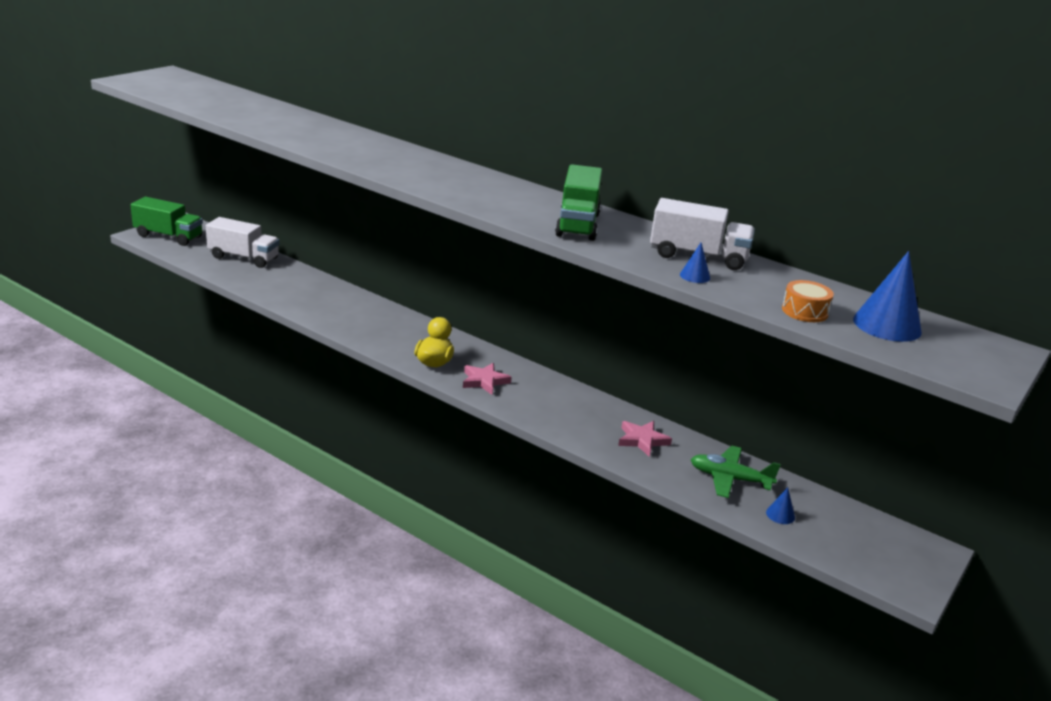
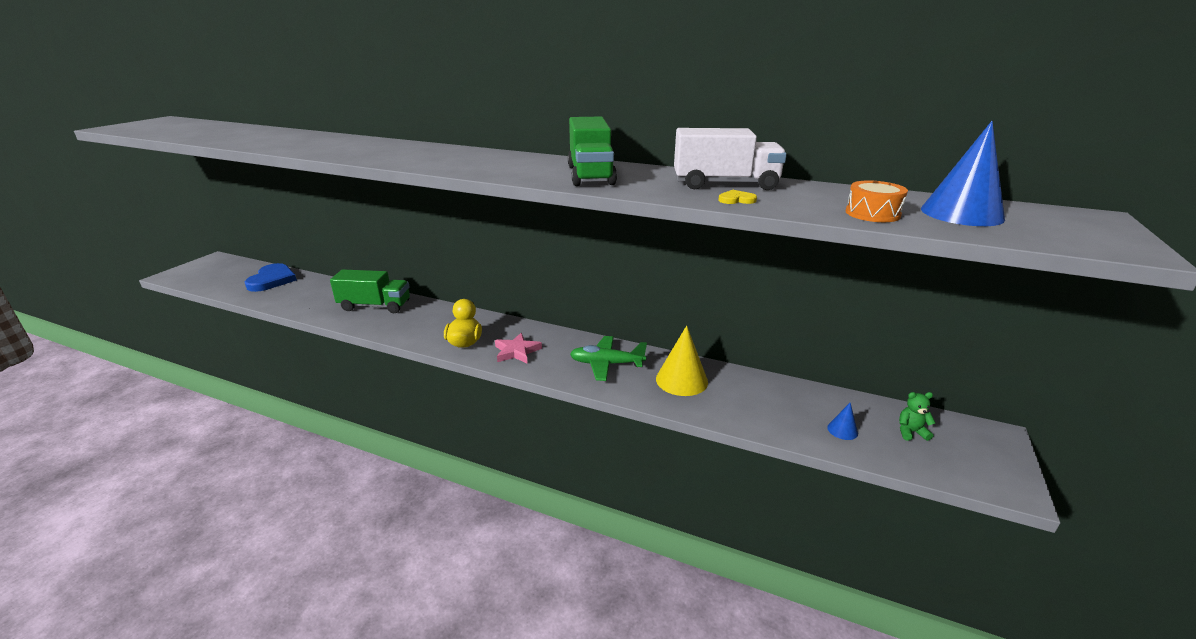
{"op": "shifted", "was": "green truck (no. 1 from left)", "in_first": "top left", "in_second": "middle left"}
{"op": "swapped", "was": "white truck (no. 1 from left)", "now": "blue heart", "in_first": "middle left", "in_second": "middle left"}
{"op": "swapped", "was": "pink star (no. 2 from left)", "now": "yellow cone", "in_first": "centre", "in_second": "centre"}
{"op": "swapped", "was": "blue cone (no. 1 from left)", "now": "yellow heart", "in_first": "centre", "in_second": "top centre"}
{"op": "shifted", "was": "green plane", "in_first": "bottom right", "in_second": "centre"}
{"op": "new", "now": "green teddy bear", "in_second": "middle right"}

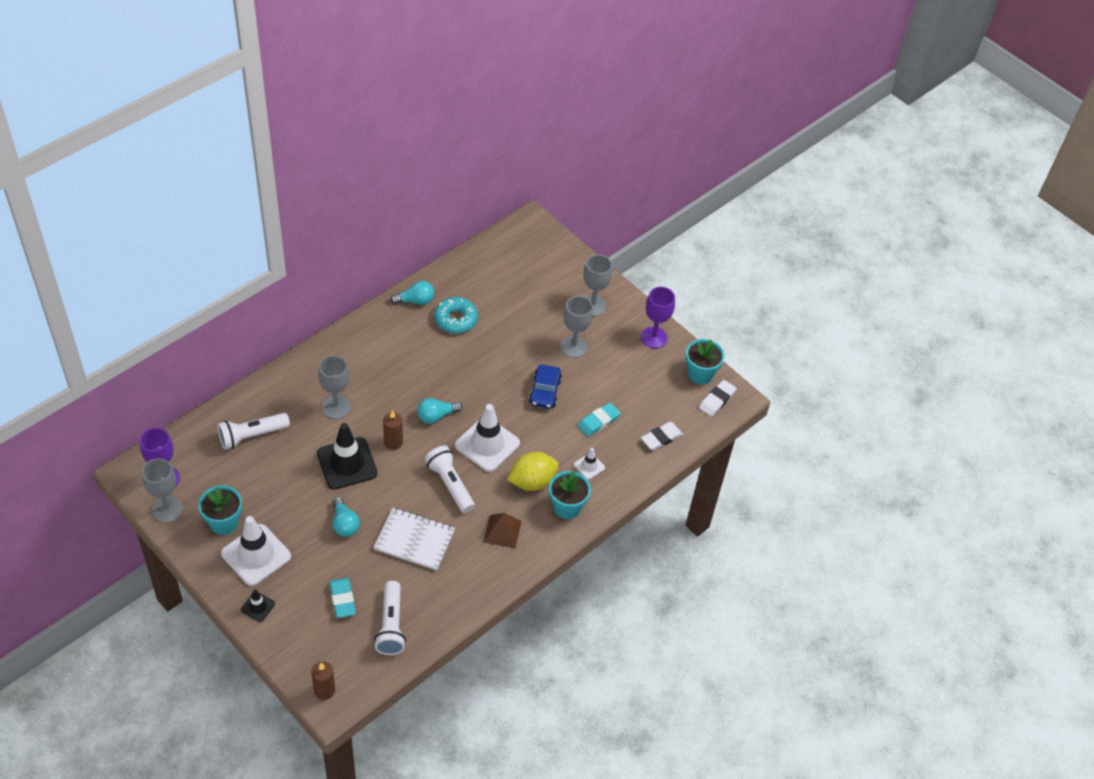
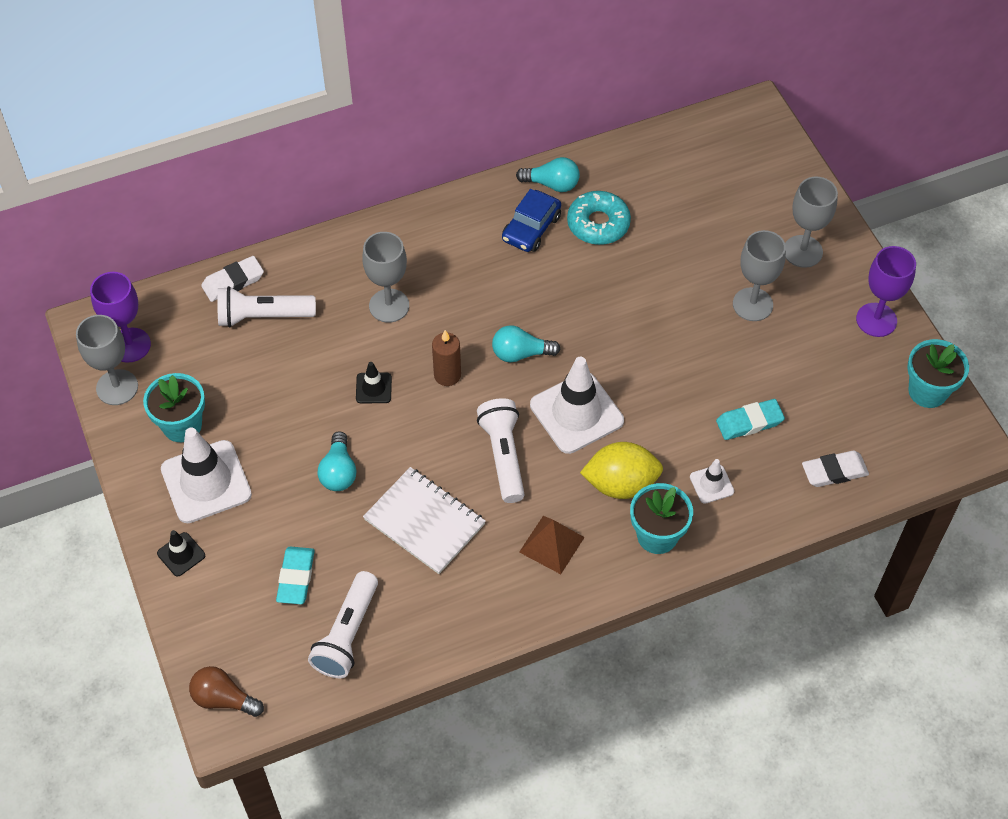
{"op": "swapped", "was": "brown candle (no. 1 from left)", "now": "brown light bulb", "in_first": "bottom left", "in_second": "bottom left"}
{"op": "scaled", "was": "black traffic cone (no. 2 from left)", "in_first": "middle left", "in_second": "centre", "ratio": 0.48}
{"op": "shifted", "was": "blue car", "in_first": "centre", "in_second": "top centre"}
{"op": "shifted", "was": "white eraser (no. 2 from left in the first image)", "now": "white eraser (no. 1 from left)", "in_first": "centre", "in_second": "middle left"}

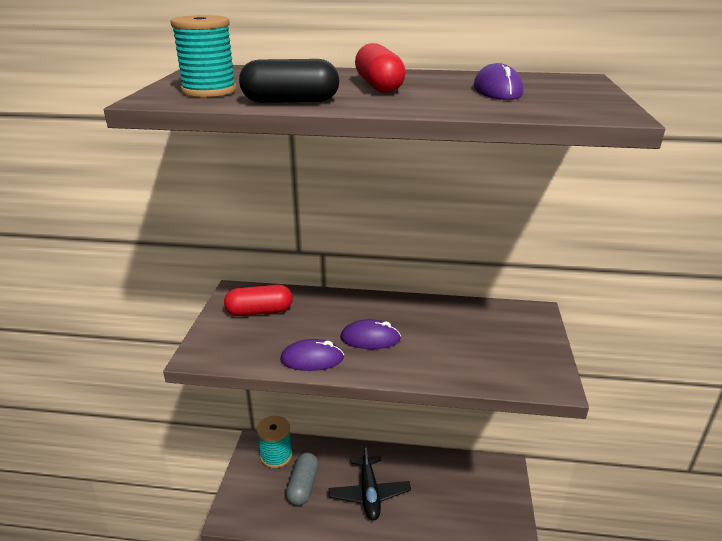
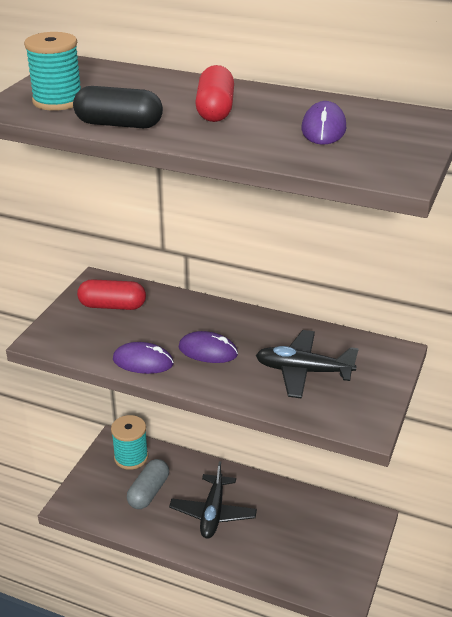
{"op": "new", "now": "black plane (no. 2 from left)", "in_second": "middle right"}

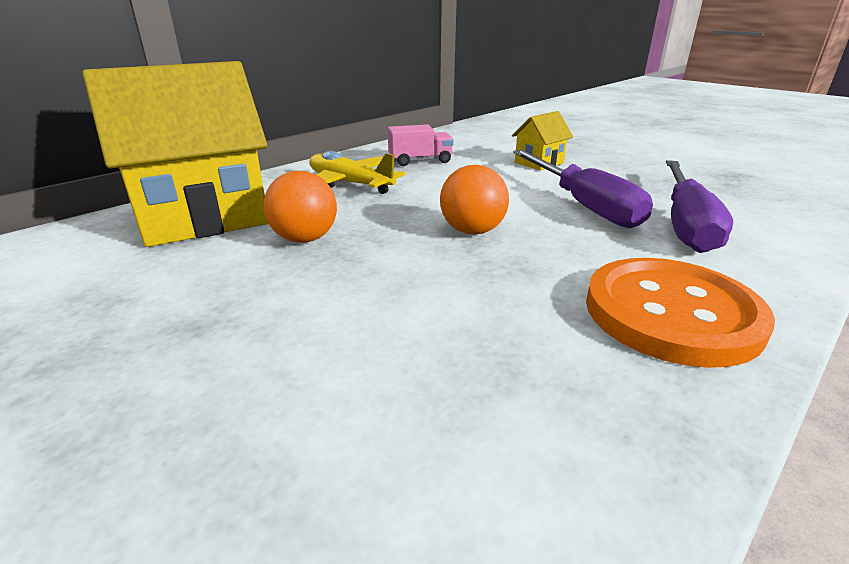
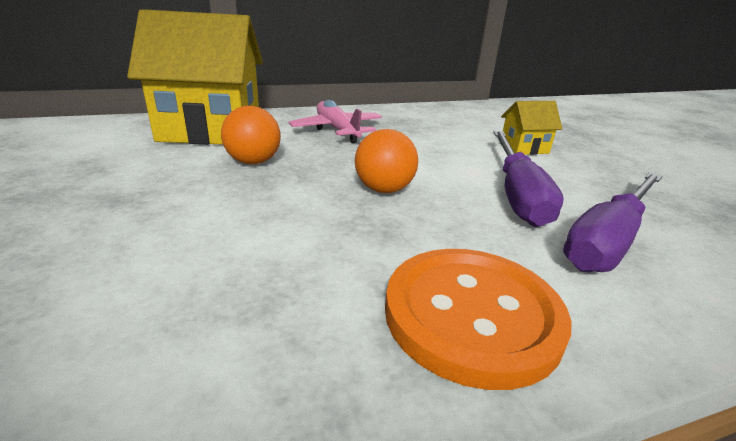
{"op": "repainted", "was": "yellow plane", "now": "pink plane", "in_first": "top centre", "in_second": "top centre"}
{"op": "gone", "was": "pink truck", "in_first": "top centre"}

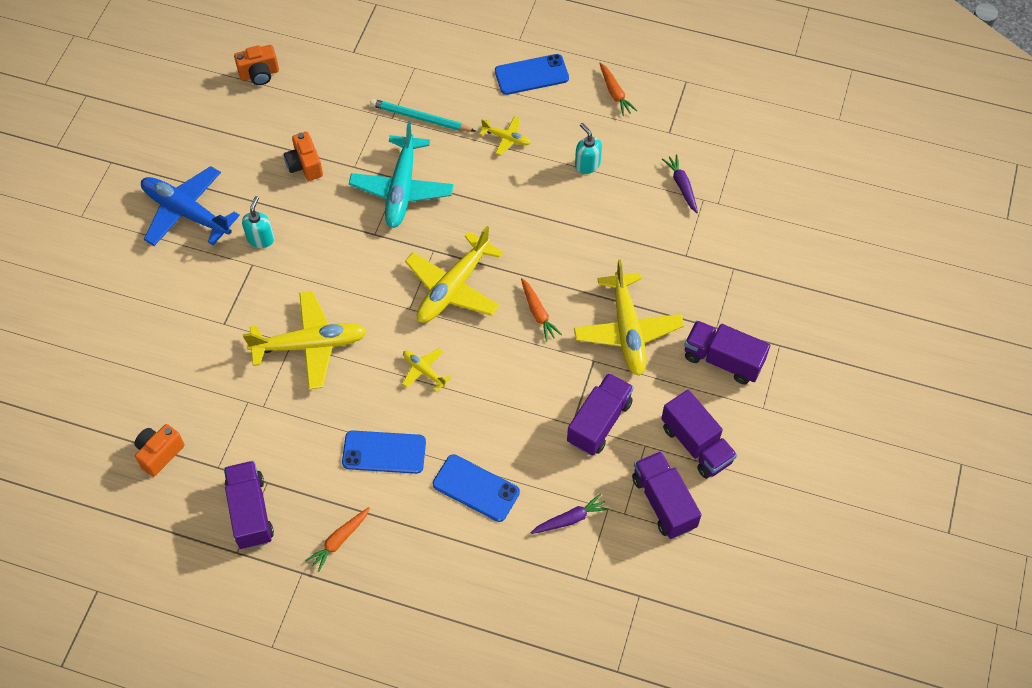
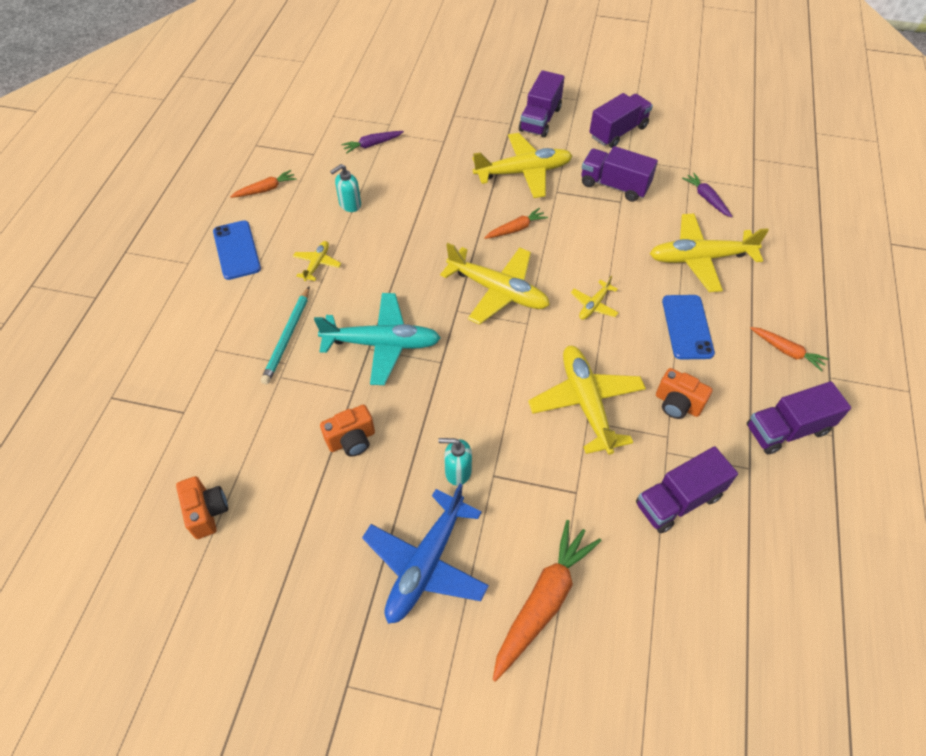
{"op": "shifted", "was": "orange camera (no. 1 from left in the first image)", "now": "orange camera (no. 3 from left)", "in_first": "middle left", "in_second": "middle right"}
{"op": "swapped", "was": "blue phone (no. 2 from left)", "now": "yellow plane (no. 6 from left)", "in_first": "bottom centre", "in_second": "middle right"}
{"op": "shifted", "was": "purple truck (no. 3 from left in the first image)", "now": "purple truck (no. 4 from left)", "in_first": "bottom centre", "in_second": "middle right"}
{"op": "new", "now": "orange carrot (no. 3 from left)", "in_second": "bottom centre"}

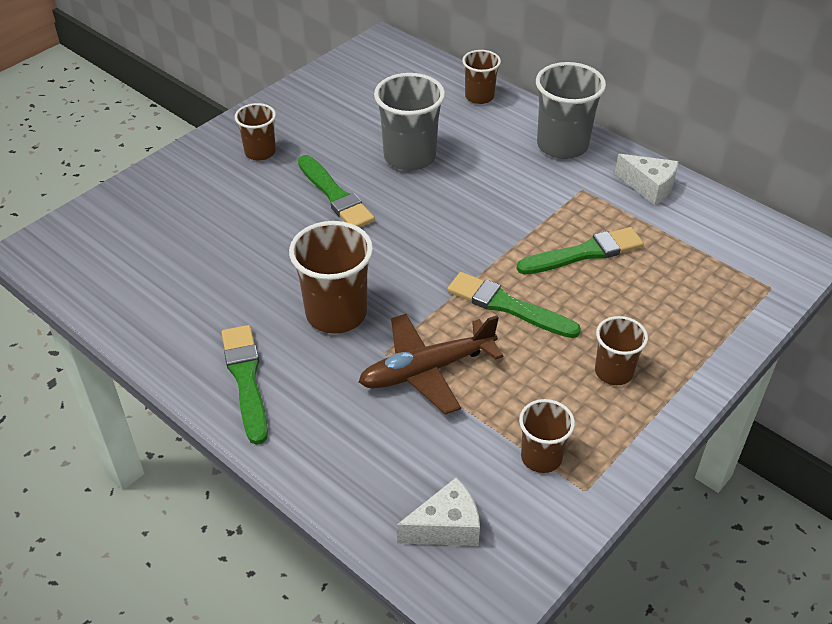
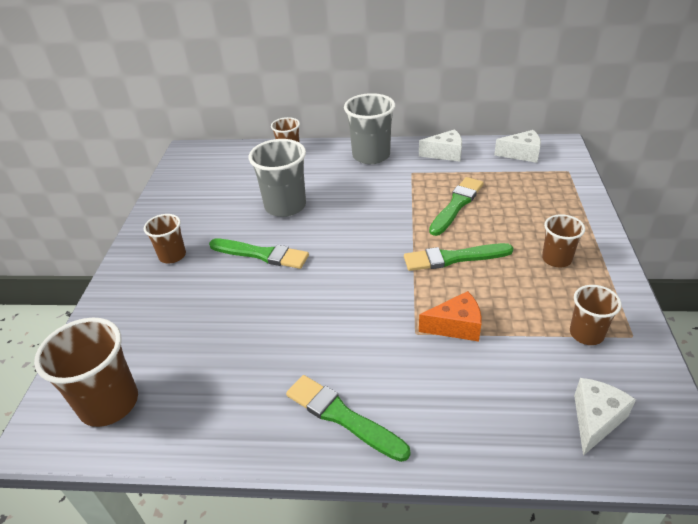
{"op": "shifted", "was": "brown cup (no. 2 from left in the first image)", "now": "brown cup (no. 1 from left)", "in_first": "centre", "in_second": "bottom left"}
{"op": "swapped", "was": "brown plane", "now": "orange cheese", "in_first": "centre", "in_second": "centre"}
{"op": "new", "now": "white cheese (no. 2 from left)", "in_second": "top right"}

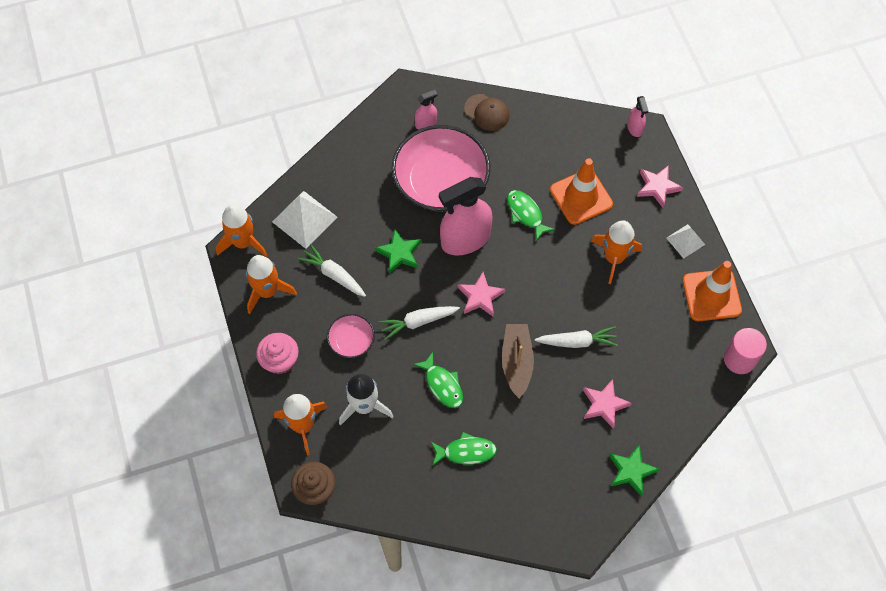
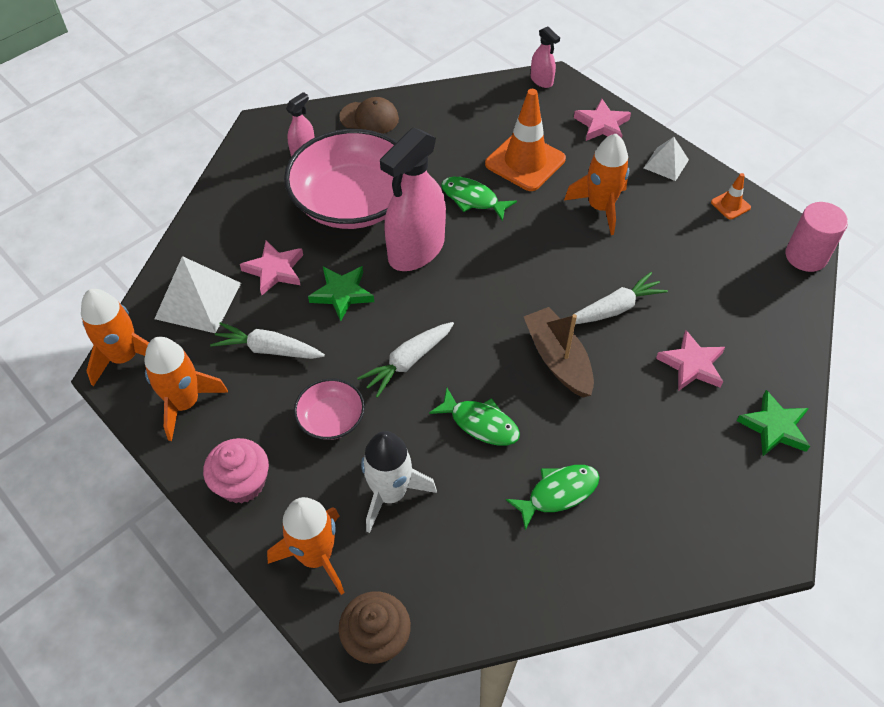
{"op": "shifted", "was": "pink star (no. 1 from left)", "in_first": "centre", "in_second": "middle left"}
{"op": "scaled", "was": "orange traffic cone (no. 2 from left)", "in_first": "middle right", "in_second": "top right", "ratio": 0.46}

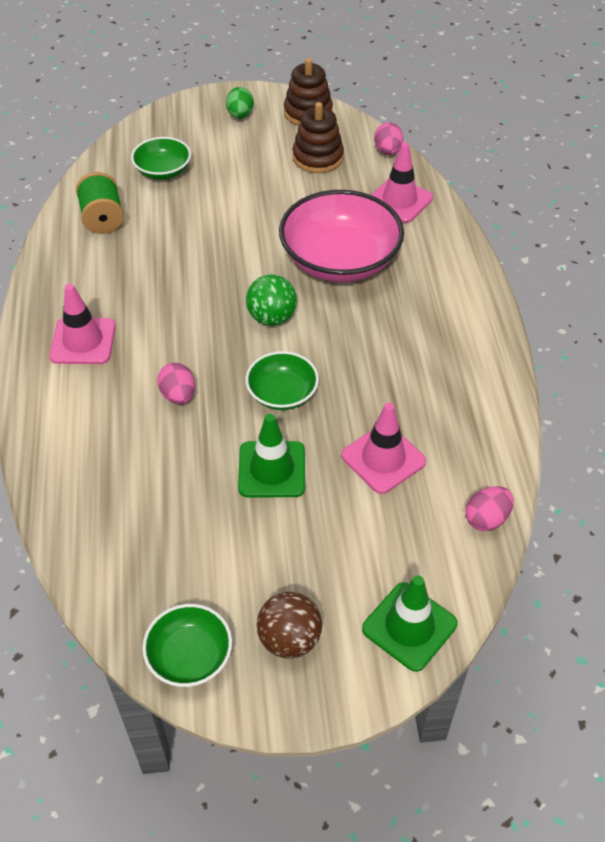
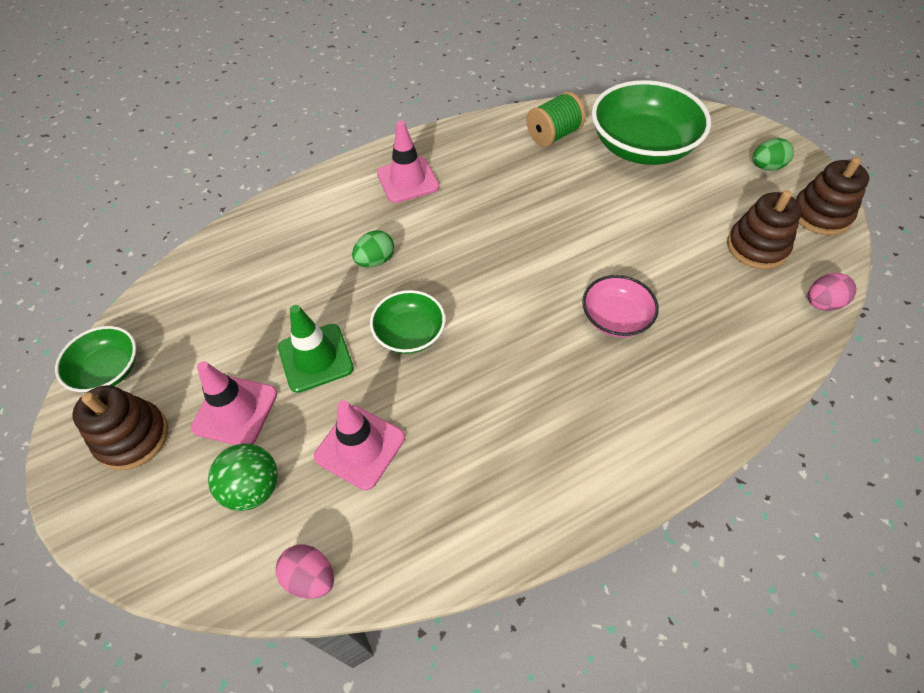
{"op": "scaled", "was": "green bowl (no. 1 from left in the first image)", "in_first": "top left", "in_second": "top right", "ratio": 1.89}
{"op": "repainted", "was": "pink egg (no. 1 from left)", "now": "green egg (no. 1 from left)", "in_first": "middle left", "in_second": "centre"}
{"op": "shifted", "was": "green ball", "in_first": "centre", "in_second": "bottom left"}
{"op": "swapped", "was": "brown ball", "now": "brown stacking toy (no. 1 from left)", "in_first": "bottom centre", "in_second": "middle left"}
{"op": "scaled", "was": "pink bowl", "in_first": "top centre", "in_second": "middle right", "ratio": 0.53}
{"op": "gone", "was": "green traffic cone (no. 2 from left)", "in_first": "bottom right"}
{"op": "shifted", "was": "pink traffic cone (no. 3 from left in the first image)", "now": "pink traffic cone (no. 1 from left)", "in_first": "top centre", "in_second": "middle left"}

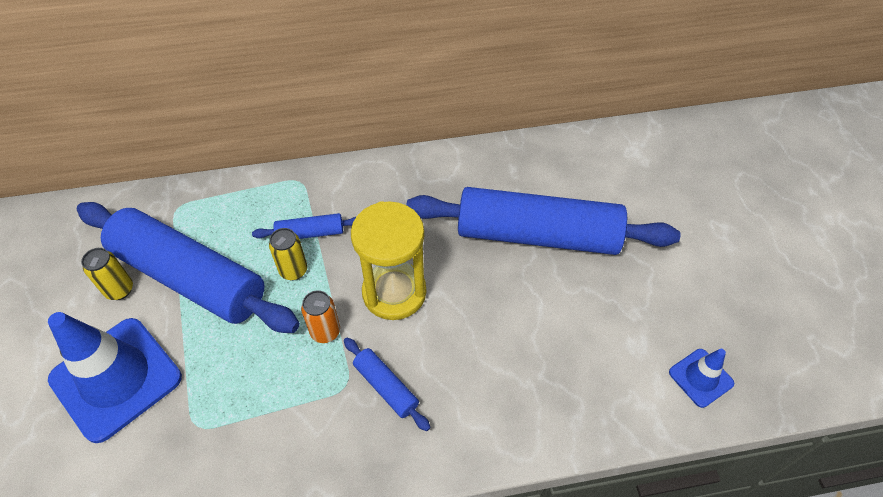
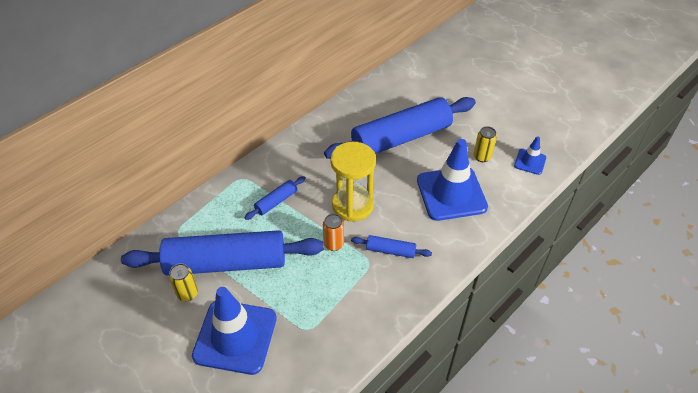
{"op": "shifted", "was": "yellow can (no. 2 from left)", "in_first": "middle left", "in_second": "middle right"}
{"op": "new", "now": "blue traffic cone (no. 2 from left)", "in_second": "centre"}

